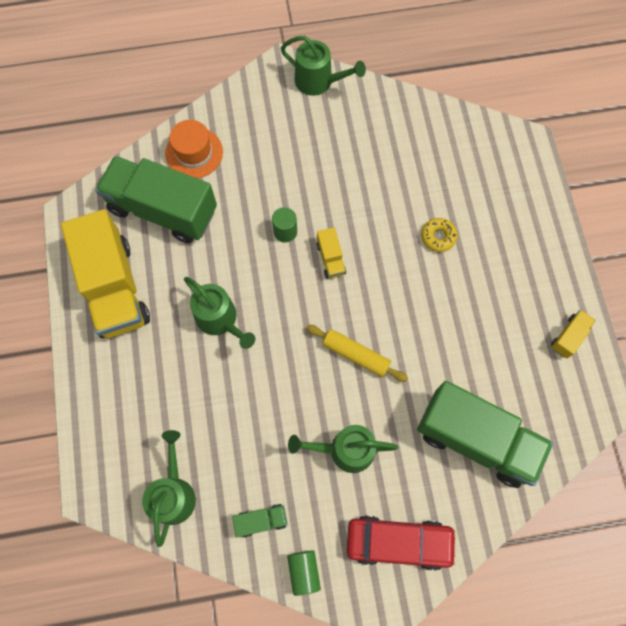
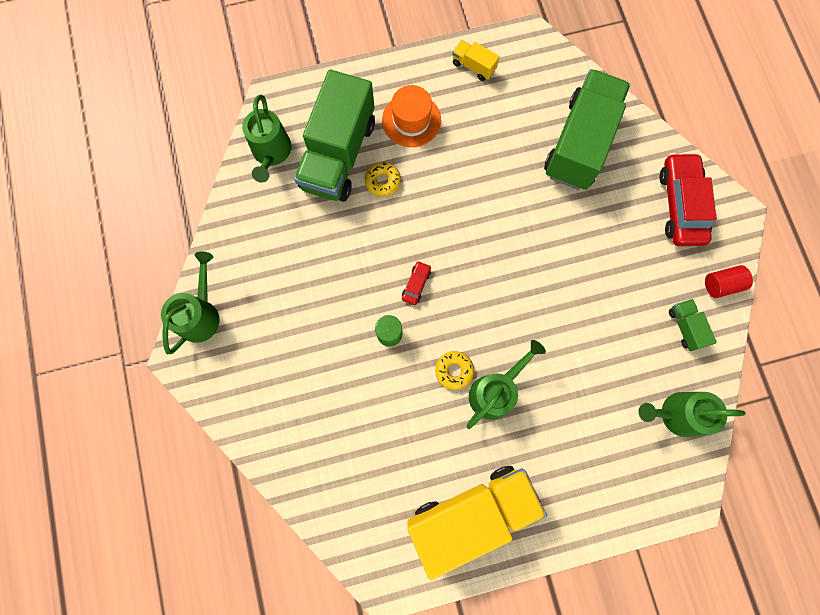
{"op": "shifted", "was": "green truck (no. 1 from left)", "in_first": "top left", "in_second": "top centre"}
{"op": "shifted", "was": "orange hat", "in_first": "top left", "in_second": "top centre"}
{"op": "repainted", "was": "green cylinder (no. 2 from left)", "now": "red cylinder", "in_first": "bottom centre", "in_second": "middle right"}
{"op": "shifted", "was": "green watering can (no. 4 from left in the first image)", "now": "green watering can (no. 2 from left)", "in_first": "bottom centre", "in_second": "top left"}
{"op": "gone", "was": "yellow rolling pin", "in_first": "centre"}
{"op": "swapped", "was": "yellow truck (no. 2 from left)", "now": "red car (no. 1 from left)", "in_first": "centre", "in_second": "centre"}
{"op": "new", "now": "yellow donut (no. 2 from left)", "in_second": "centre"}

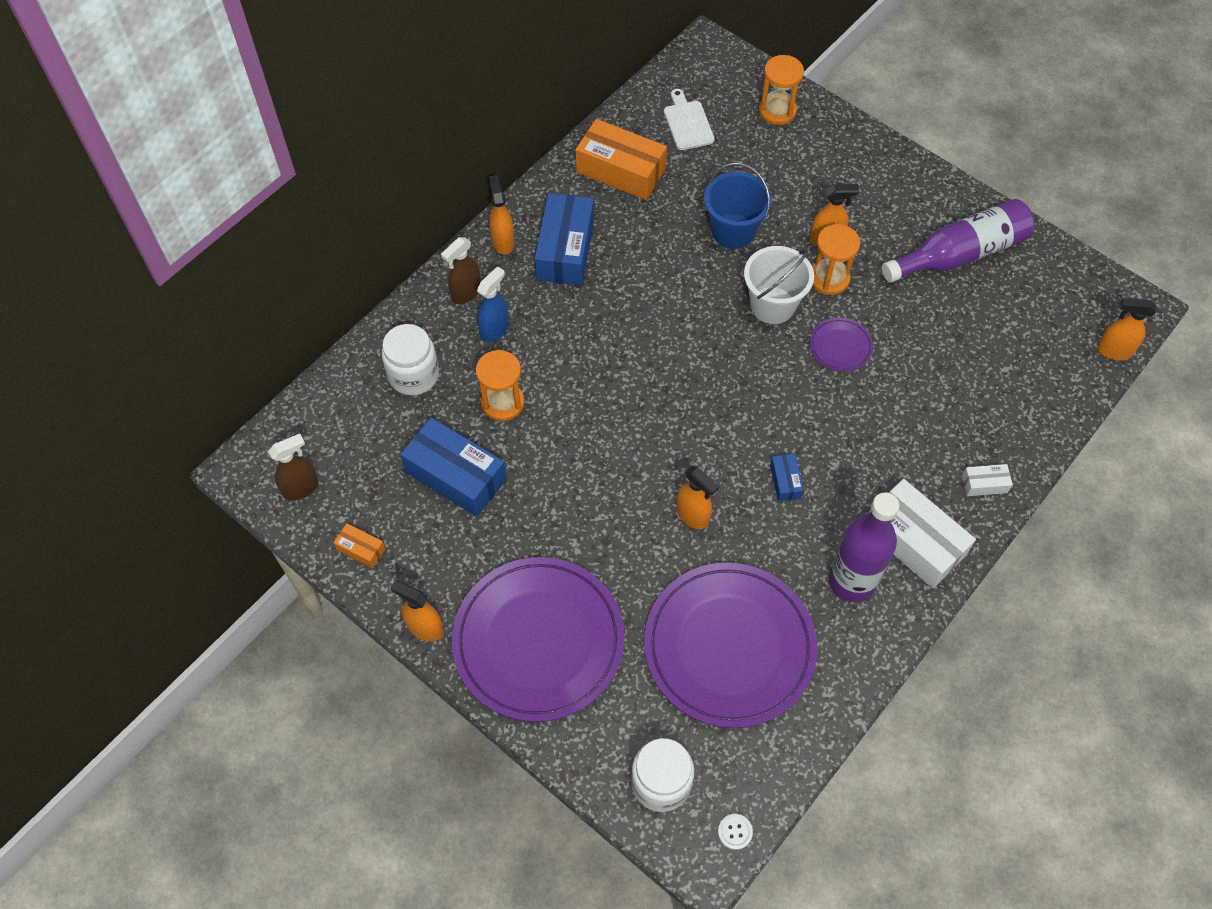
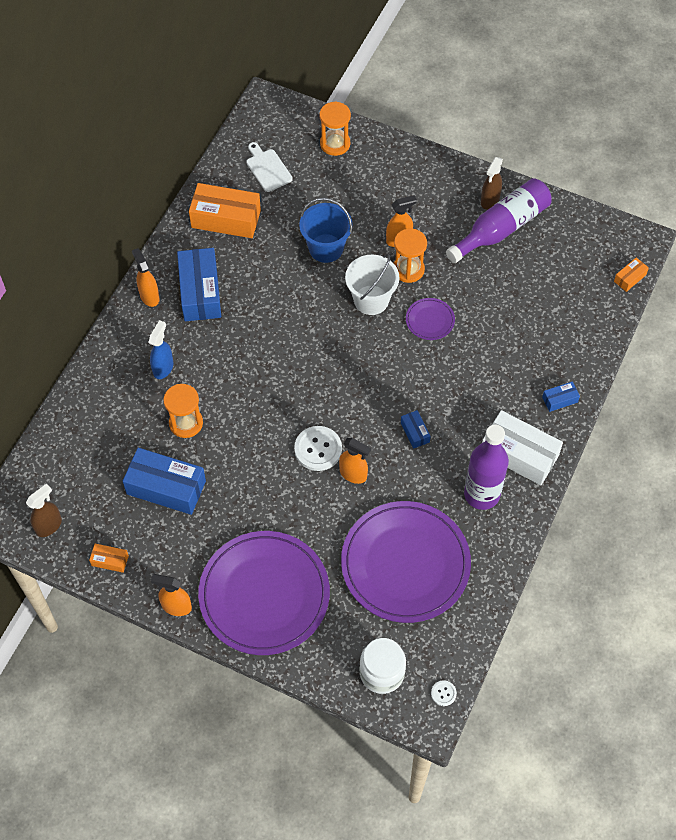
{"op": "gone", "was": "white jar (no. 1 from left)", "in_first": "centre"}
{"op": "shifted", "was": "brown spray bottle (no. 2 from left)", "in_first": "top centre", "in_second": "top right"}
{"op": "repainted", "was": "white box (no. 2 from left)", "now": "blue box (no. 4 from left)", "in_first": "middle right", "in_second": "middle right"}
{"op": "swapped", "was": "orange spray bottle (no. 5 from left)", "now": "orange box (no. 3 from left)", "in_first": "middle right", "in_second": "top right"}
{"op": "new", "now": "white button (no. 1 from left)", "in_second": "centre"}

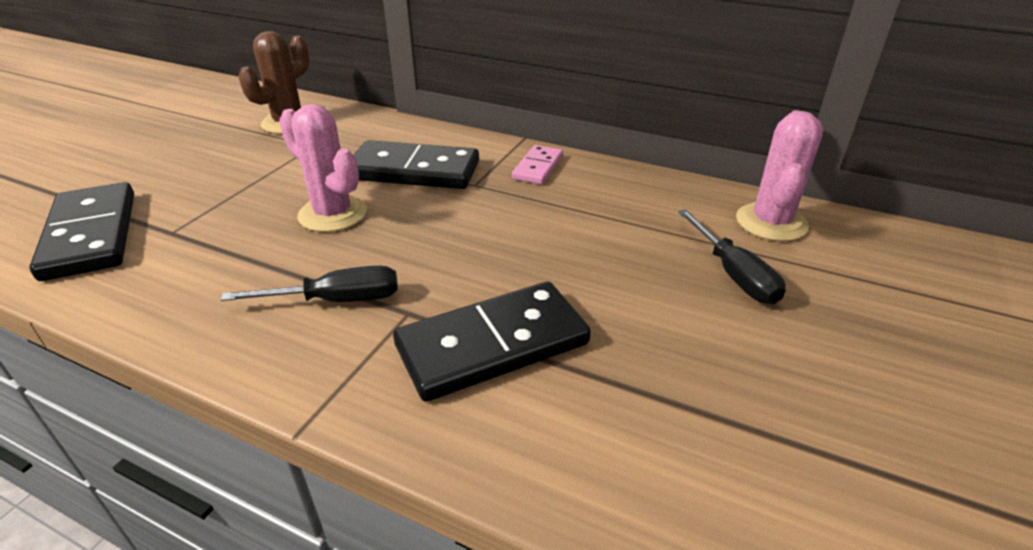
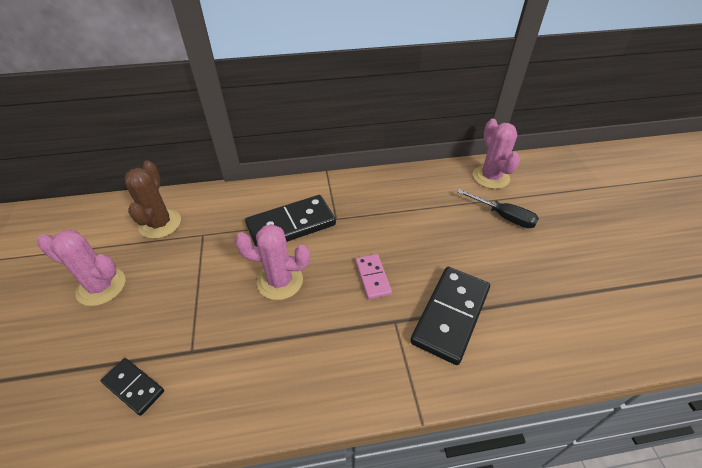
{"op": "scaled", "was": "black domino (no. 1 from left)", "in_first": "middle left", "in_second": "bottom left", "ratio": 0.54}
{"op": "gone", "was": "black screwdriver (no. 1 from left)", "in_first": "middle left"}
{"op": "shifted", "was": "pink domino", "in_first": "top centre", "in_second": "centre"}
{"op": "new", "now": "pink cactus (no. 1 from left)", "in_second": "middle left"}

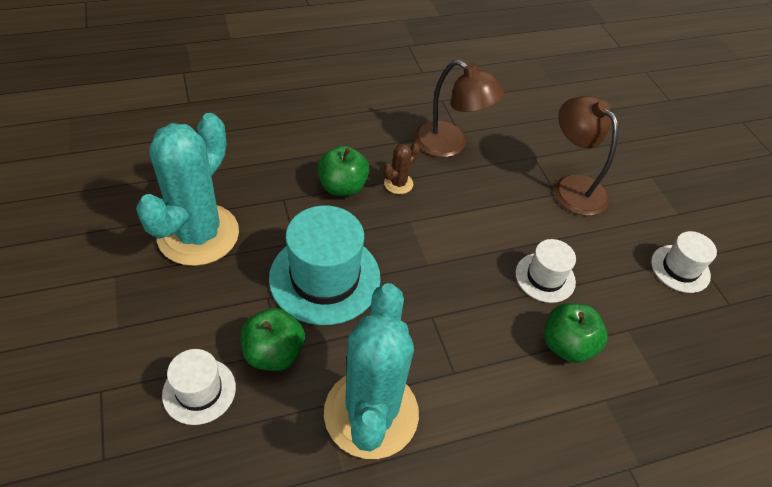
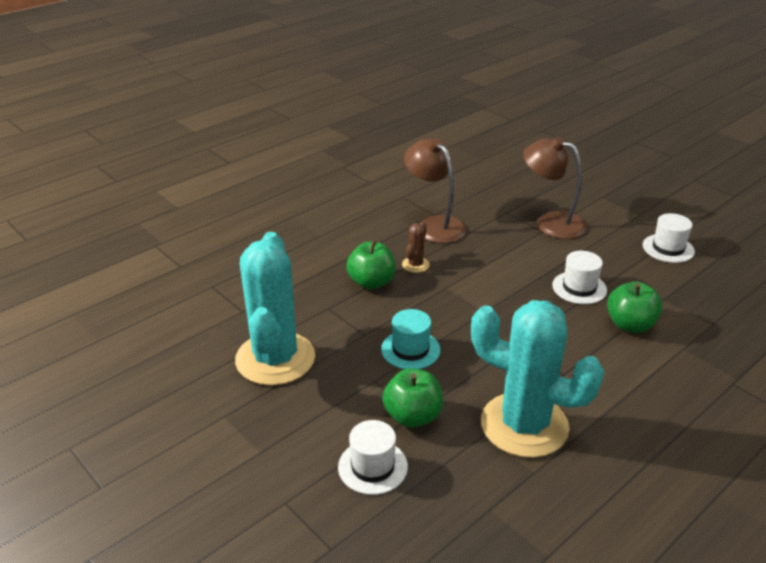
{"op": "scaled", "was": "turquoise hat", "in_first": "centre", "in_second": "centre", "ratio": 0.56}
{"op": "rotated", "was": "turquoise cactus (no. 2 from left)", "in_first": "bottom centre", "in_second": "bottom right", "clockwise": -45}
{"op": "rotated", "was": "brown lamp (no. 1 from left)", "in_first": "top centre", "in_second": "centre", "clockwise": -135}

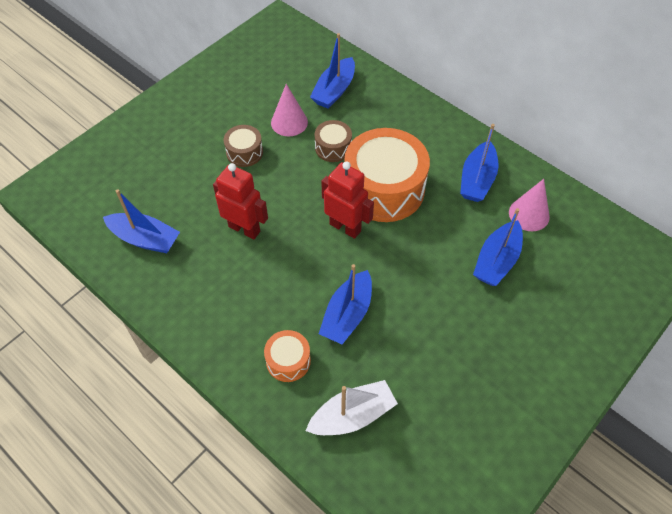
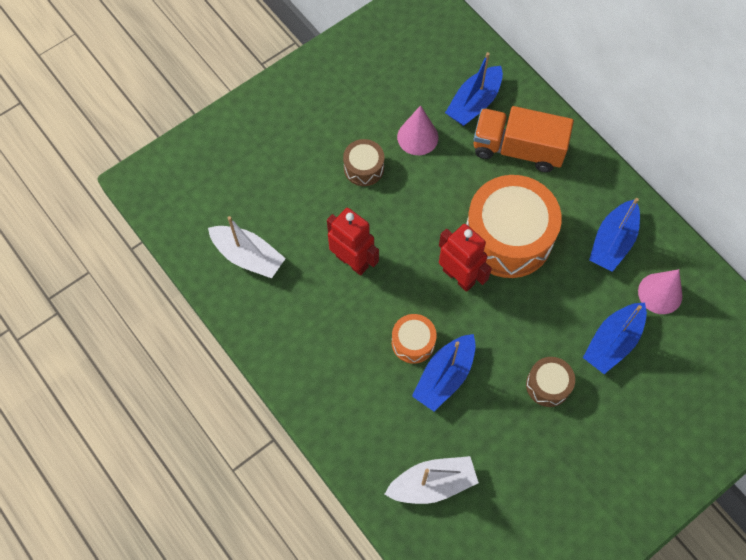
{"op": "repainted", "was": "blue boat (no. 1 from left)", "now": "white boat (no. 1 from left)", "in_first": "middle left", "in_second": "middle left"}
{"op": "shifted", "was": "orange drum (no. 1 from left)", "in_first": "bottom centre", "in_second": "centre"}
{"op": "shifted", "was": "brown drum (no. 2 from left)", "in_first": "top centre", "in_second": "bottom right"}
{"op": "new", "now": "orange truck", "in_second": "top right"}

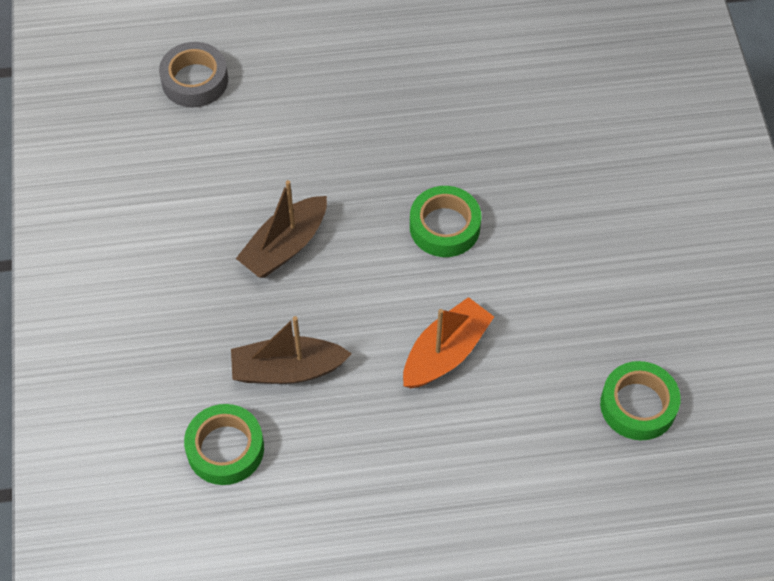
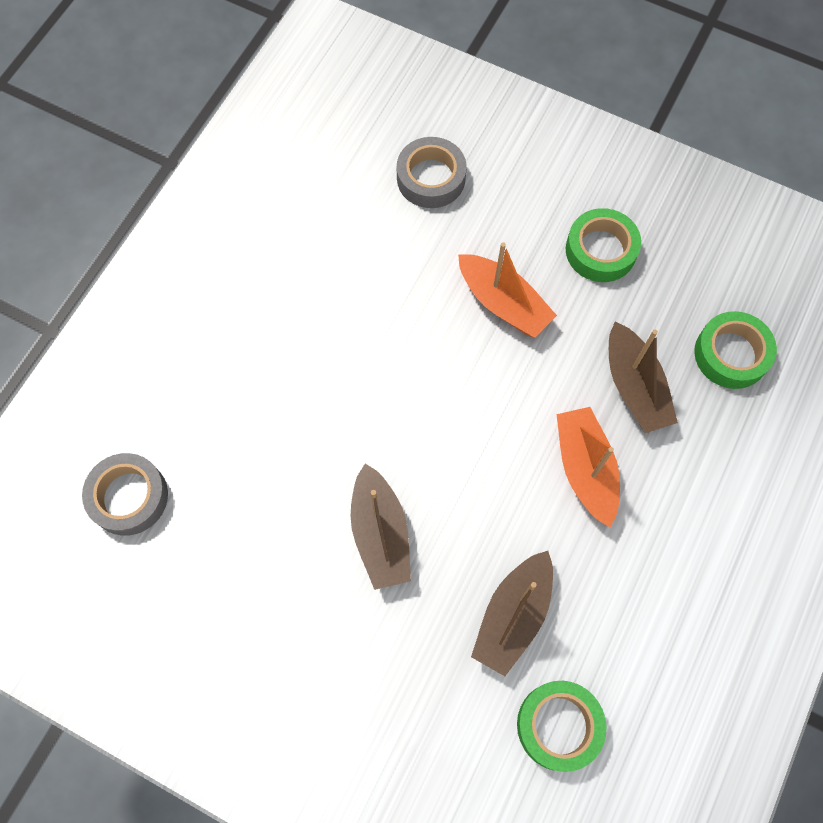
{"op": "shifted", "was": "green tape (no. 2 from left)", "in_first": "centre", "in_second": "top right"}
{"op": "new", "now": "grey tape (no. 2 from left)", "in_second": "top centre"}
{"op": "new", "now": "orange boat (no. 1 from left)", "in_second": "centre"}
{"op": "new", "now": "brown boat (no. 3 from left)", "in_second": "middle right"}

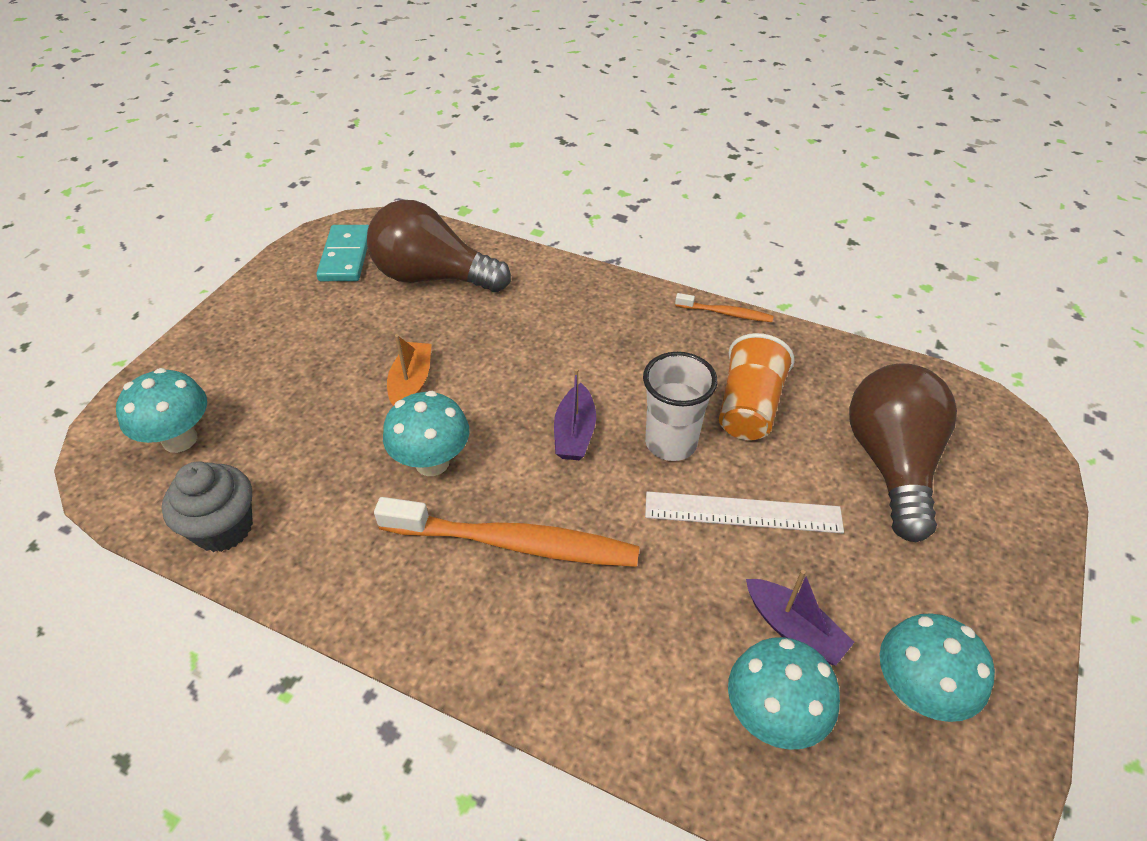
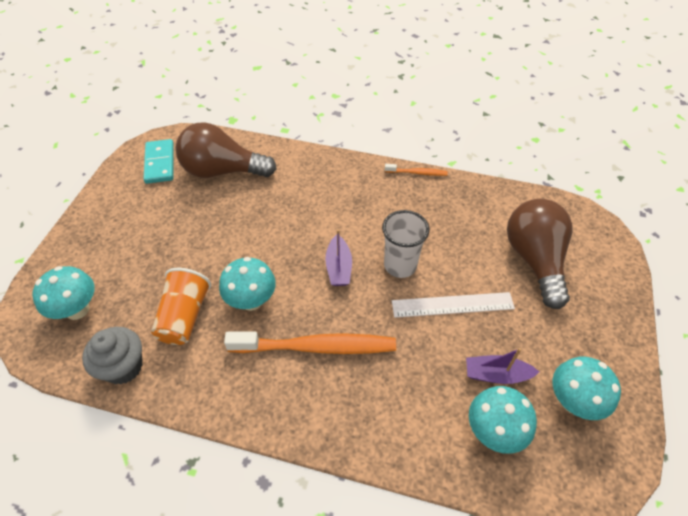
{"op": "gone", "was": "orange boat", "in_first": "centre"}
{"op": "shifted", "was": "orange cup", "in_first": "centre", "in_second": "middle left"}
{"op": "rotated", "was": "purple boat (no. 2 from left)", "in_first": "bottom right", "in_second": "bottom right", "clockwise": 150}

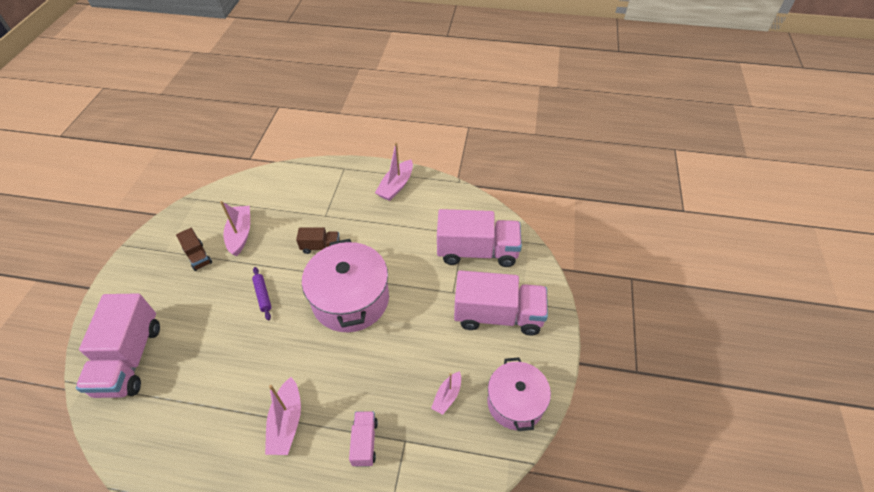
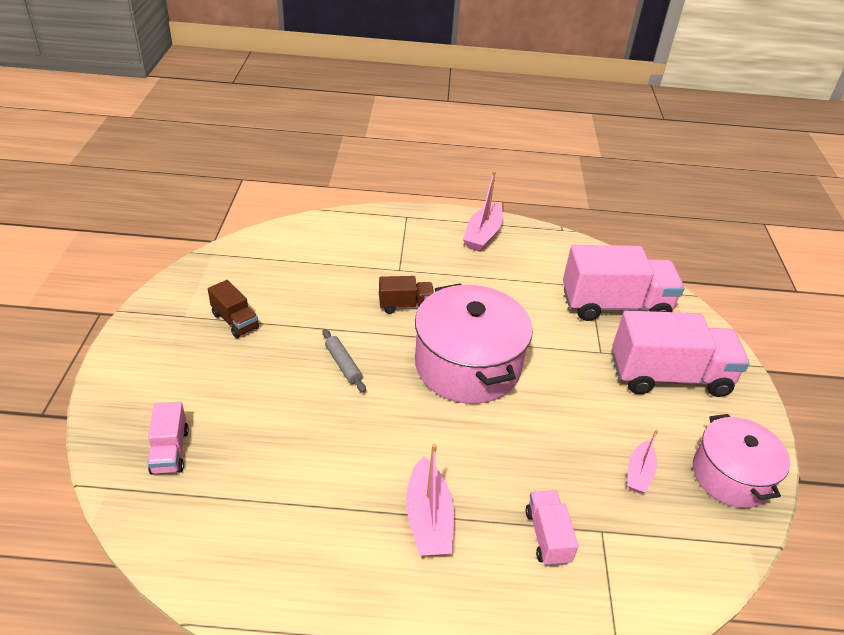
{"op": "scaled", "was": "pink truck (no. 1 from left)", "in_first": "bottom left", "in_second": "bottom left", "ratio": 0.49}
{"op": "gone", "was": "pink boat (no. 1 from left)", "in_first": "middle left"}
{"op": "repainted", "was": "purple rolling pin", "now": "grey rolling pin", "in_first": "middle left", "in_second": "centre"}

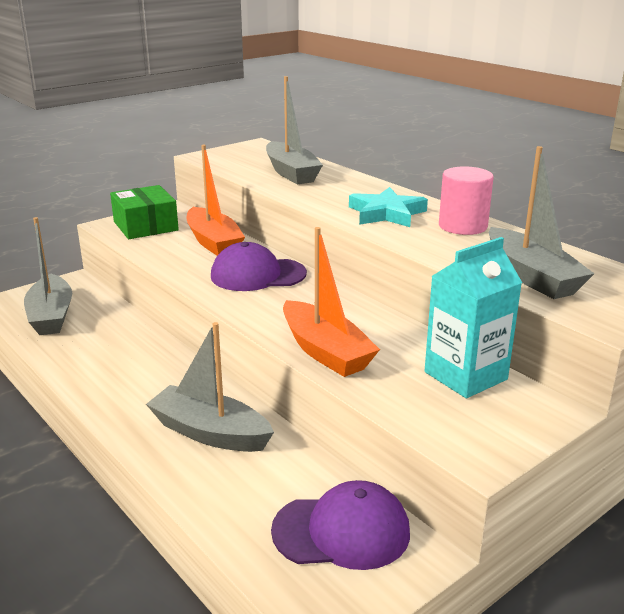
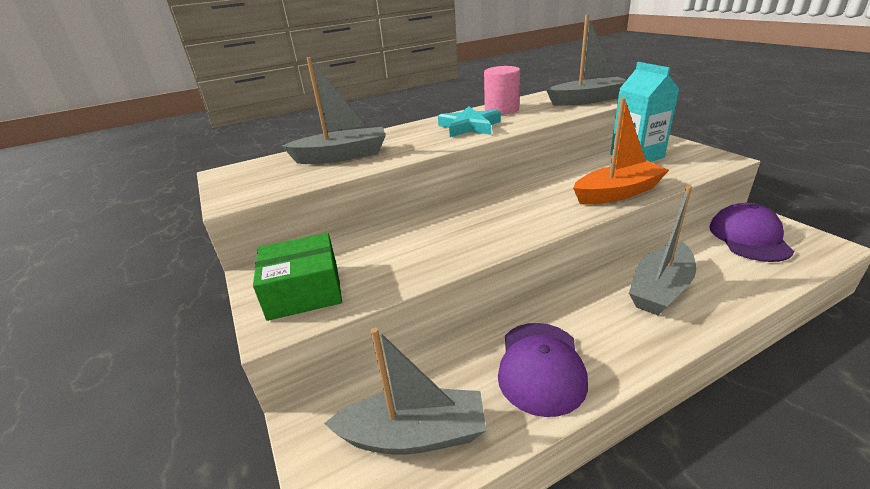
{"op": "gone", "was": "orange boat (no. 1 from left)", "in_first": "top centre"}
{"op": "shifted", "was": "purple cap (no. 1 from left)", "in_first": "centre", "in_second": "bottom centre"}

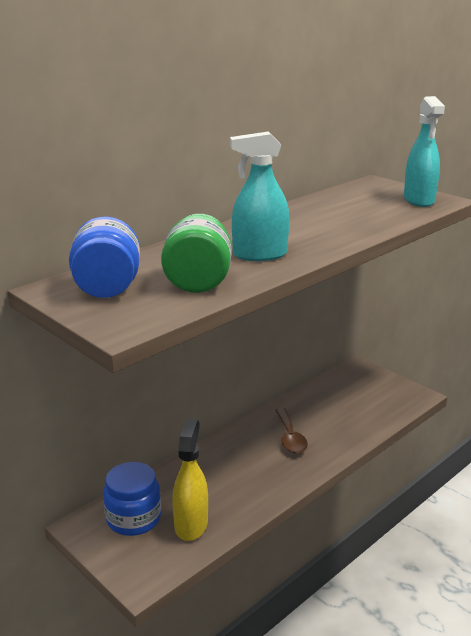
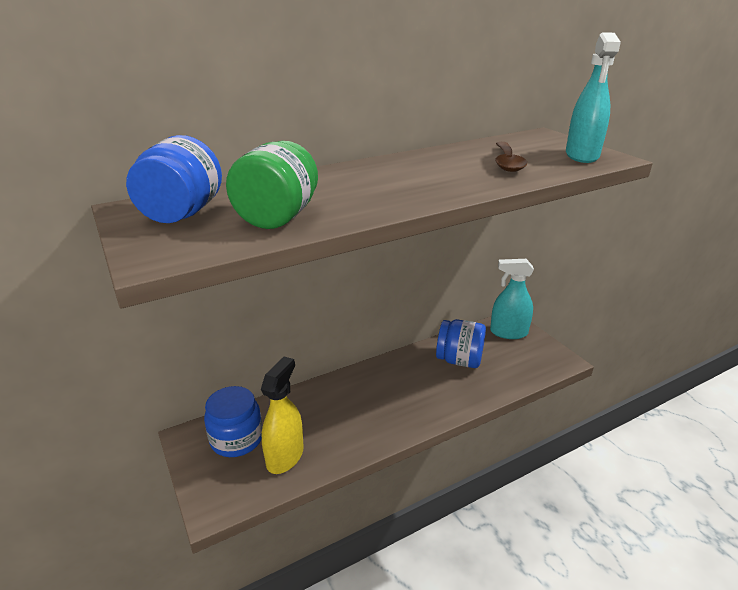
{"op": "shifted", "was": "turquoise spray bottle (no. 1 from left)", "in_first": "top centre", "in_second": "middle right"}
{"op": "shifted", "was": "brown spoon", "in_first": "bottom centre", "in_second": "top right"}
{"op": "new", "now": "blue jar (no. 3 from left)", "in_second": "centre"}

